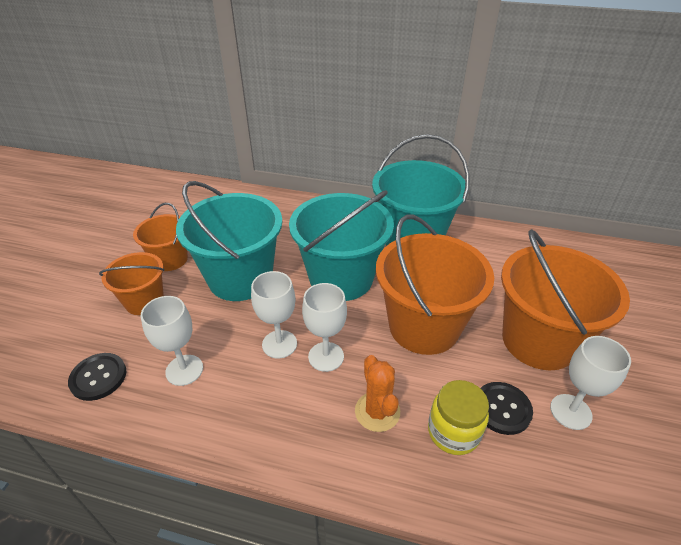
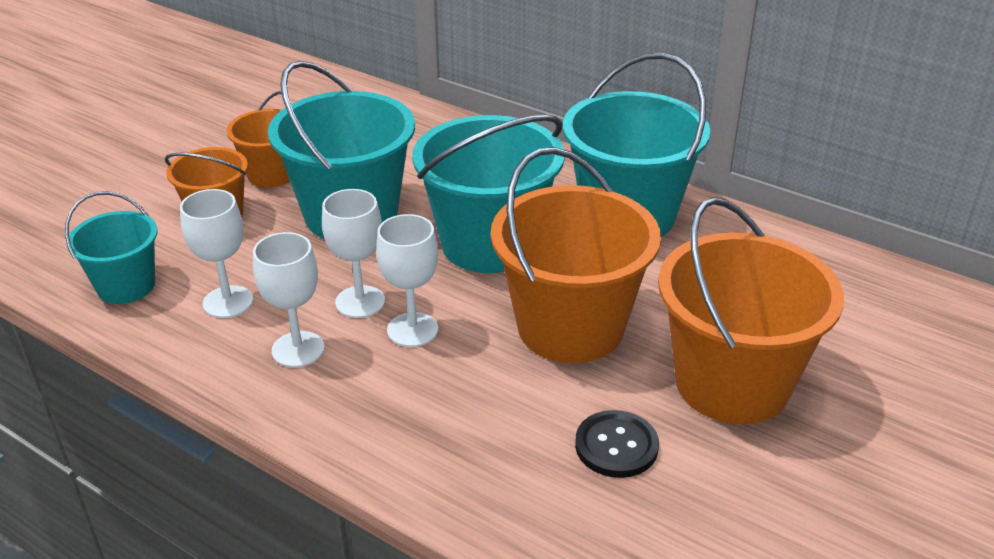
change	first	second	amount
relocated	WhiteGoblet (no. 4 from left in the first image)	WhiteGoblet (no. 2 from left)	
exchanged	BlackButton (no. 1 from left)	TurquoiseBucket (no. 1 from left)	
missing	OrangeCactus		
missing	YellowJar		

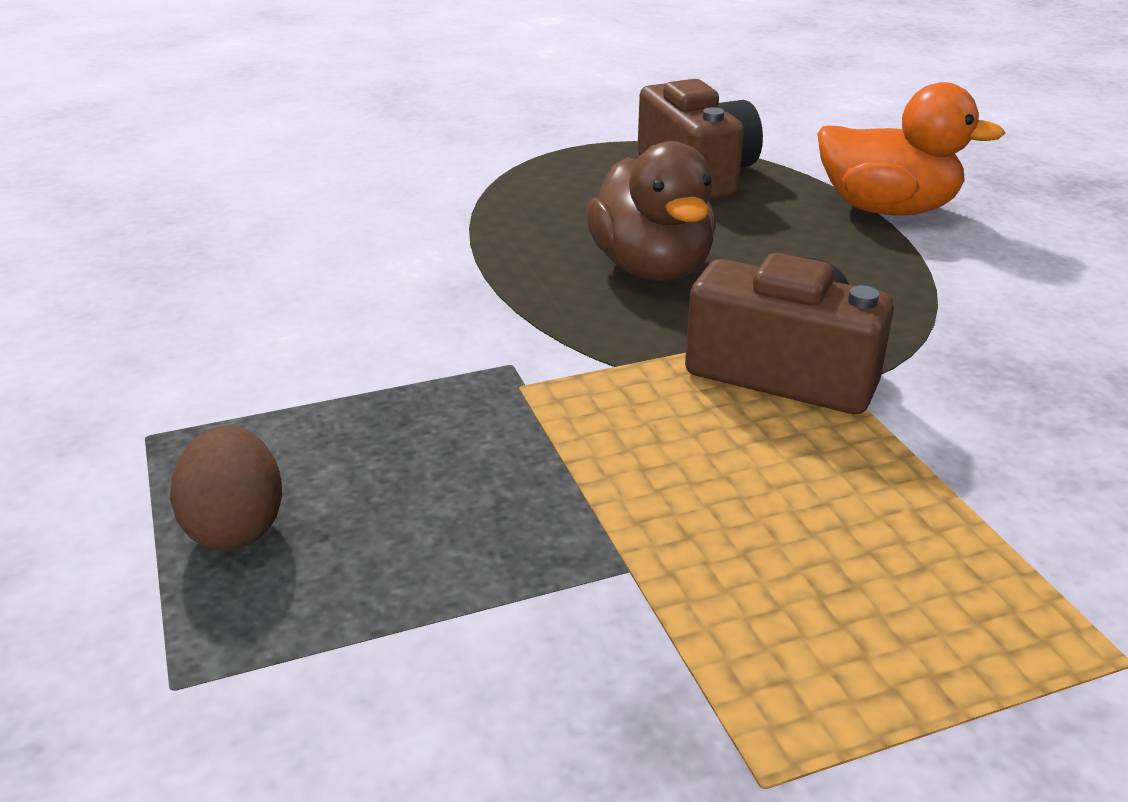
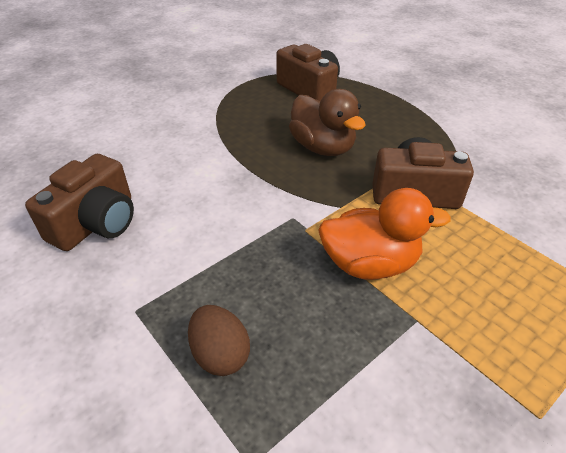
change	first	second	amount
relocated	OrangeDuck		
appeared		BrownCamera (no. 1 from left)	

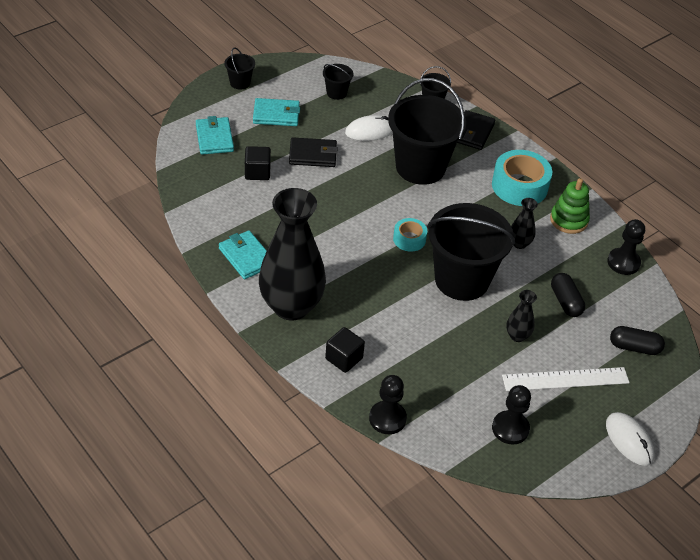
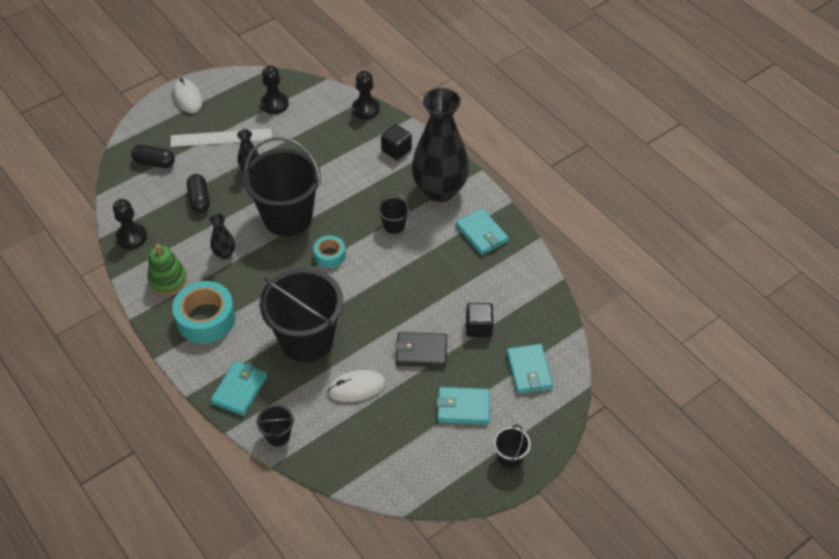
change	first	second	amount
relocated	BlackBucket (no. 2 from left in the first image)	BlackBucket (no. 4 from left)	
colour	BlackWallet (no. 2 from left)	TurquoiseWallet (no. 1 from left)	

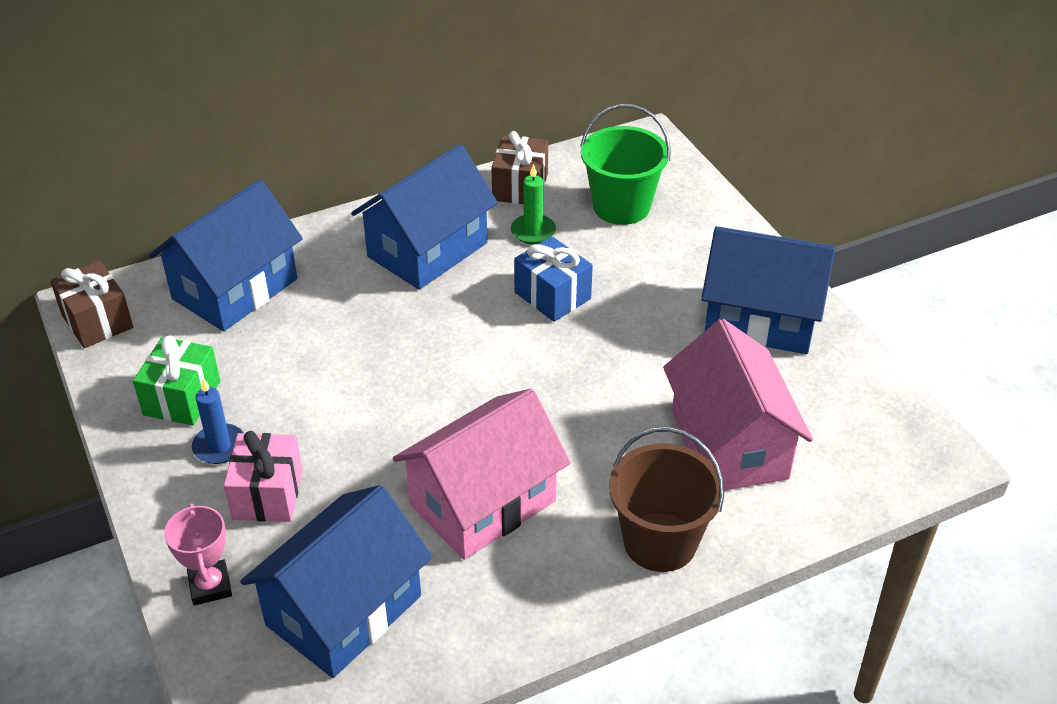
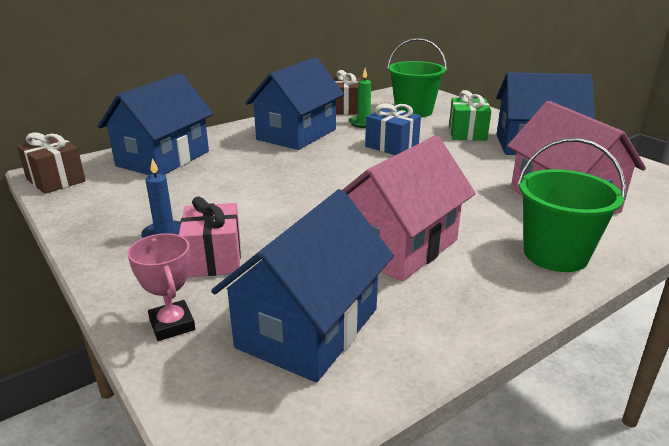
change	first	second	amount
relocated	GreenGift		
colour	BrownBucket	GreenBucket (no. 2 from left)	

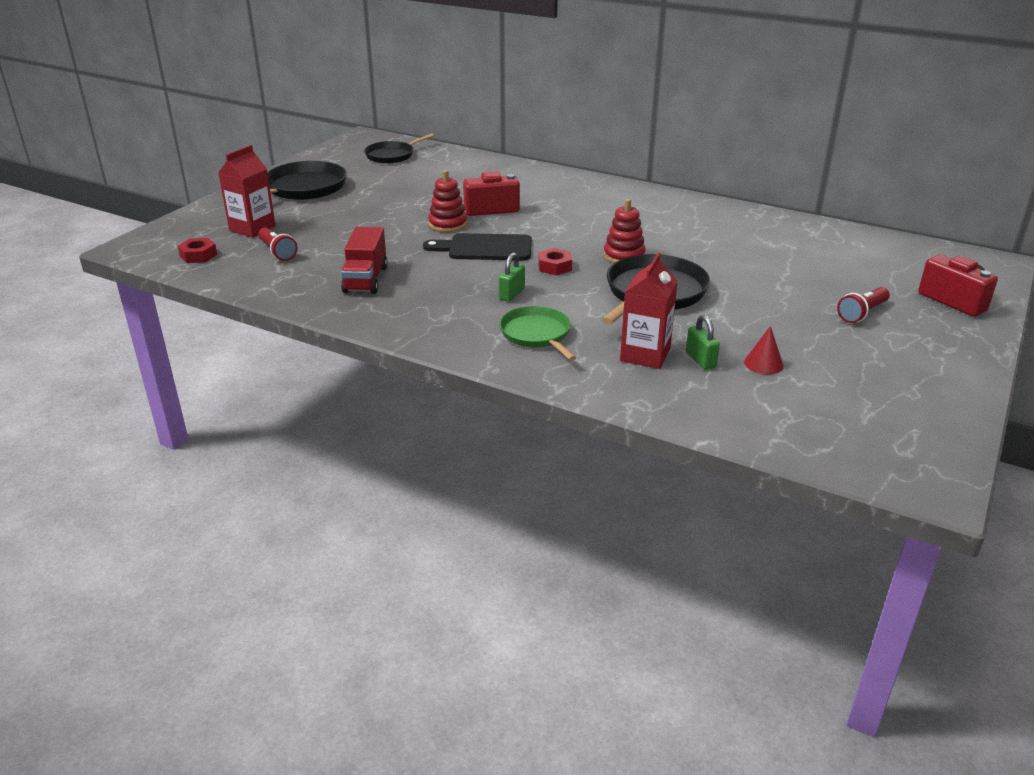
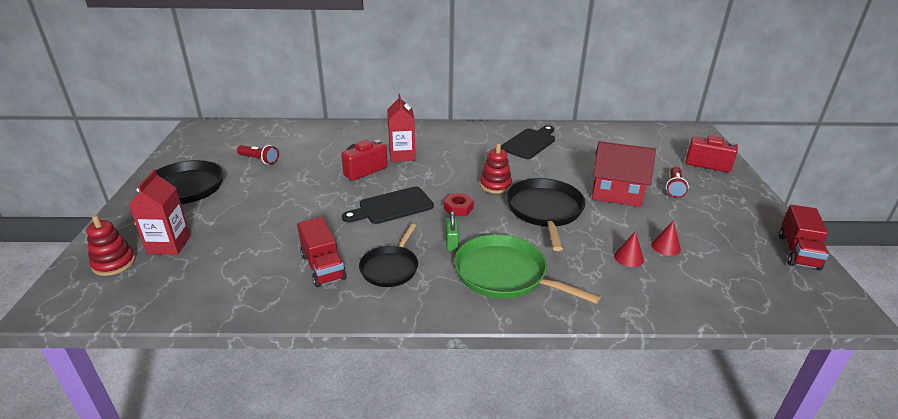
change	first	second	amount
relocated	BlackPan (no. 2 from left)		
relocated	RedStackingToy (no. 1 from left)		
relocated	RedFlashlight (no. 1 from left)		
missing	RedNut (no. 1 from left)		
relocated	RedCarton (no. 2 from left)		
size	GreenPan		x1.55
exchanged	GreenPadlock (no. 2 from left)	RedCone (no. 1 from left)	
appeared		BlackCuttingBoard (no. 2 from left)	
appeared		RedHouse	
appeared		RedTruck (no. 2 from left)	

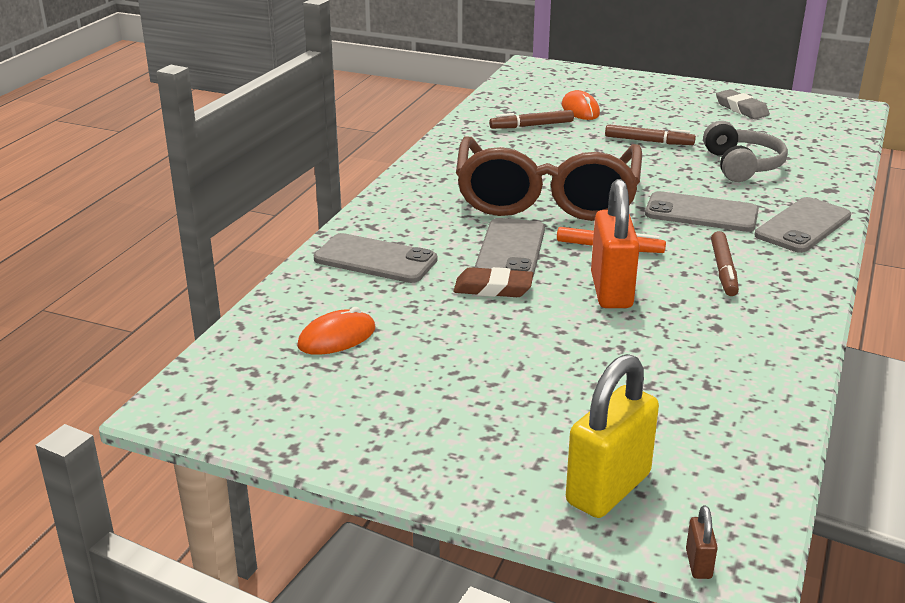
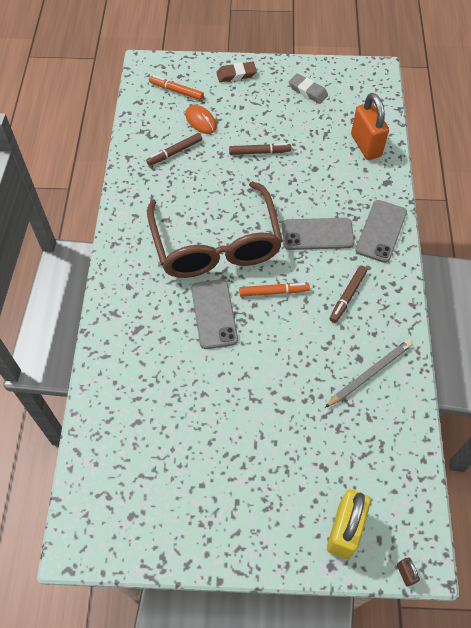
change	first	second	amount
missing	GreyHeadphones		
relocated	OrangePadlock		
spun	BrownMarker (no. 3 from left)		45 degrees clockwise
missing	GreyPhone (no. 1 from left)		
relocated	BrownEraser		
missing	OrangeMouse (no. 1 from left)		
appeared		OrangeMarker (no. 1 from left)	
appeared		GreyPencil	

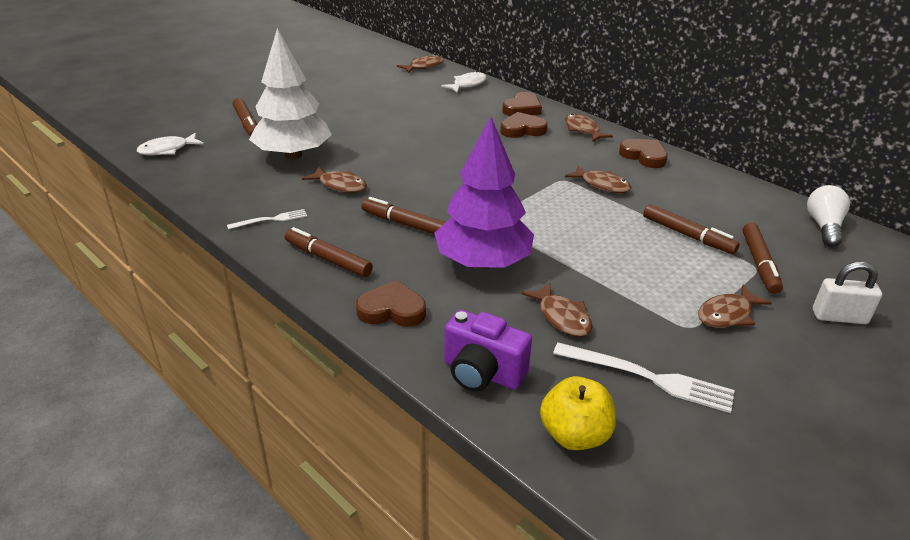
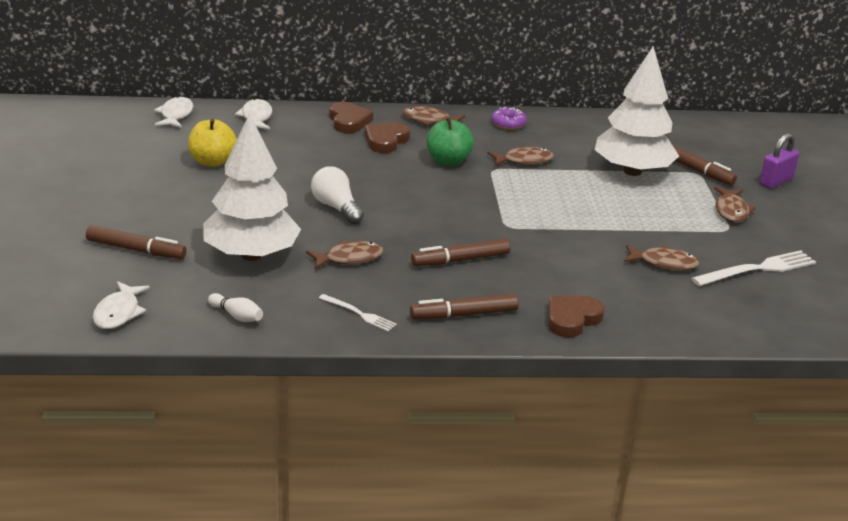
change	first	second	amount
colour	BrownFish (no. 2 from left)	WhiteFish (no. 2 from left)	
missing	PurpleTree		
exchanged	BrownHeart (no. 4 from left)	PurpleDonut	
relocated	WhiteLightBulb		
exchanged	BrownMarker (no. 4 from left)	WhiteTree (no. 2 from left)	
spun	WhiteFork (no. 1 from left)		105 degrees clockwise
colour	WhitePadlock	PurplePadlock	
missing	PurpleCamera		
relocated	YellowApple		
appeared		GreenApple	
appeared		WhiteBowlingPin	

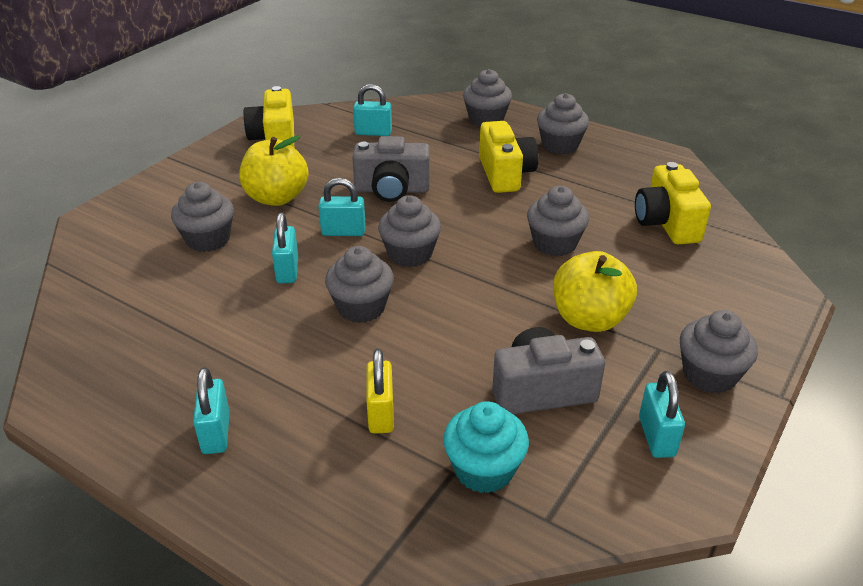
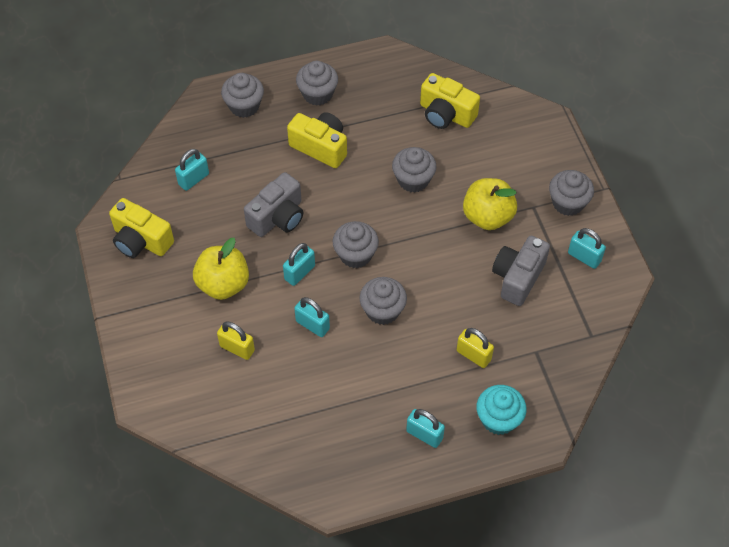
change	first	second	amount
exchanged	GreyCupcake (no. 1 from left)	YellowPadlock (no. 1 from left)	
relocated	TurquoiseCupcake		

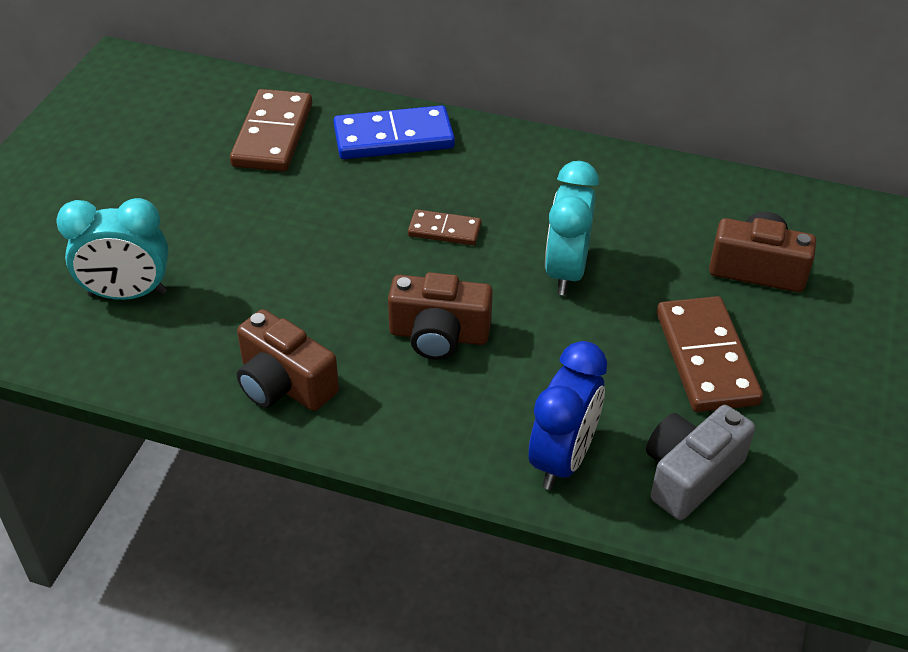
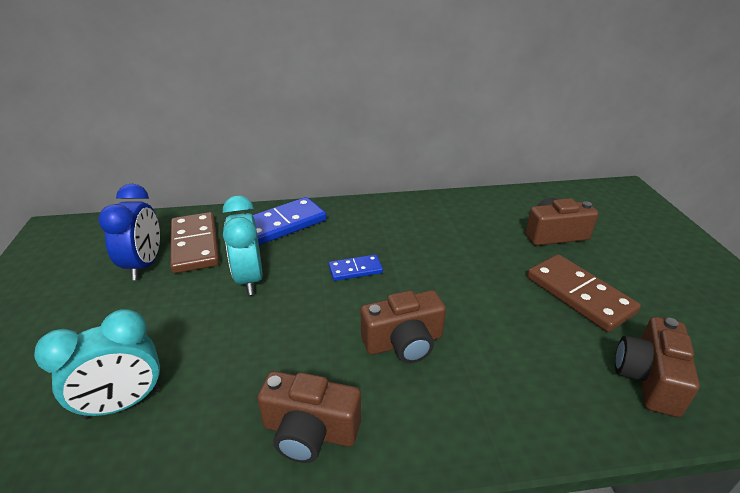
change	first	second	amount
relocated	TurquoiseClock (no. 2 from left)		
colour	BrownDomino (no. 2 from left)	BlueDomino (no. 2 from left)	
relocated	BlueClock		
colour	GreyCamera	BrownCamera (no. 4 from left)	

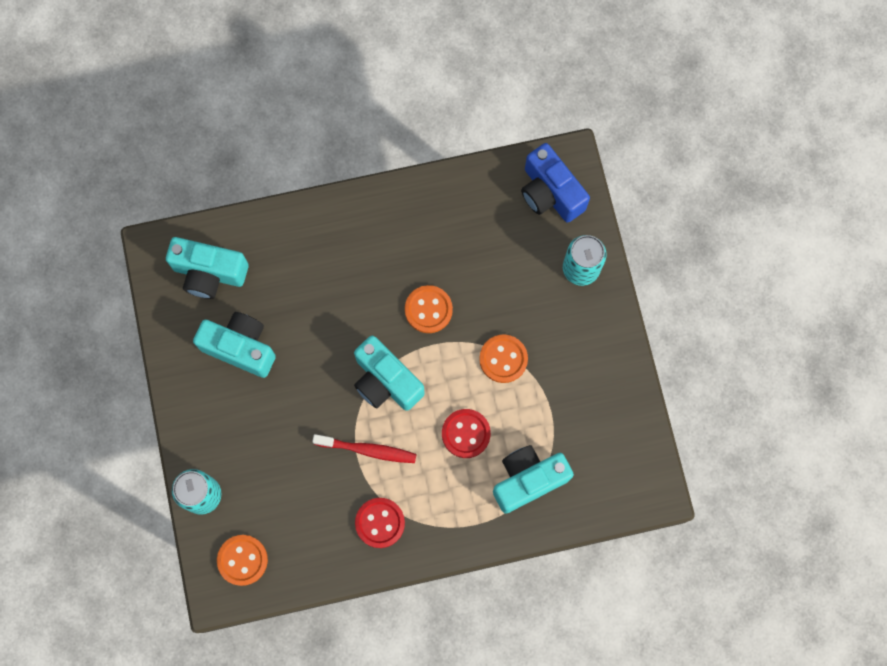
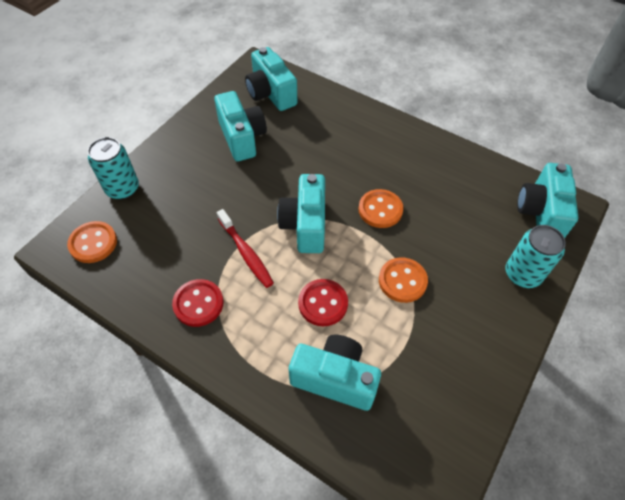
change	first	second	amount
colour	BlueCamera	TurquoiseCamera (no. 5 from left)	

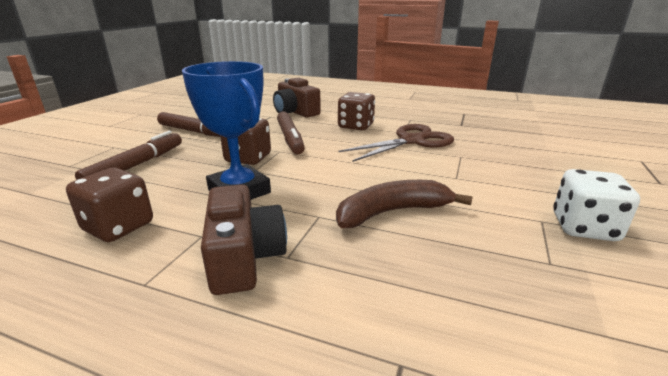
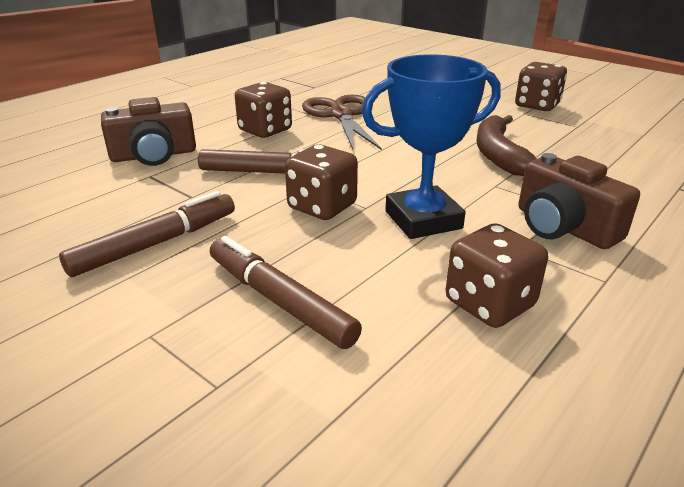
change	first	second	amount
colour	WhiteDice	BrownDice (no. 4 from left)	
spun	BrownCamera (no. 1 from left in the first image)	BrownCamera (no. 2 from left)	135 degrees counterclockwise

